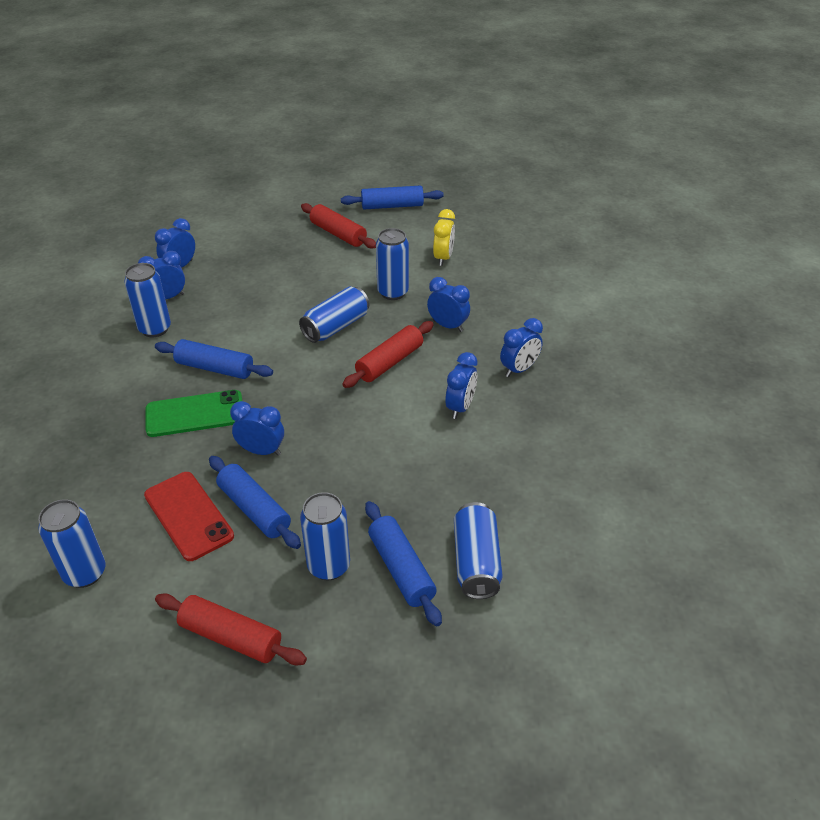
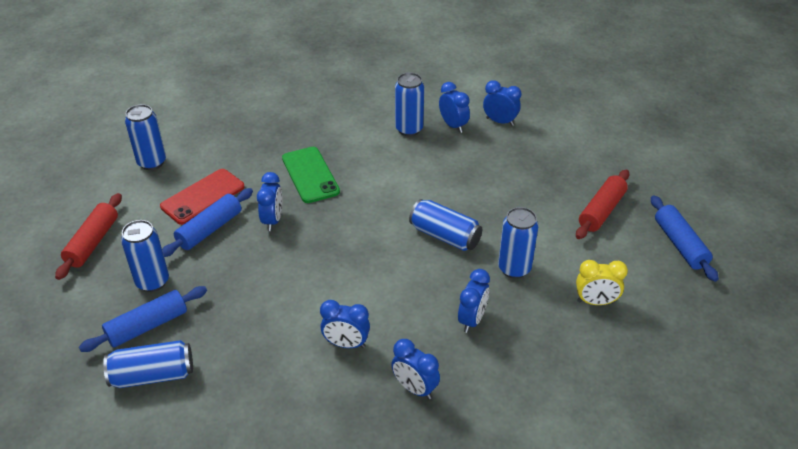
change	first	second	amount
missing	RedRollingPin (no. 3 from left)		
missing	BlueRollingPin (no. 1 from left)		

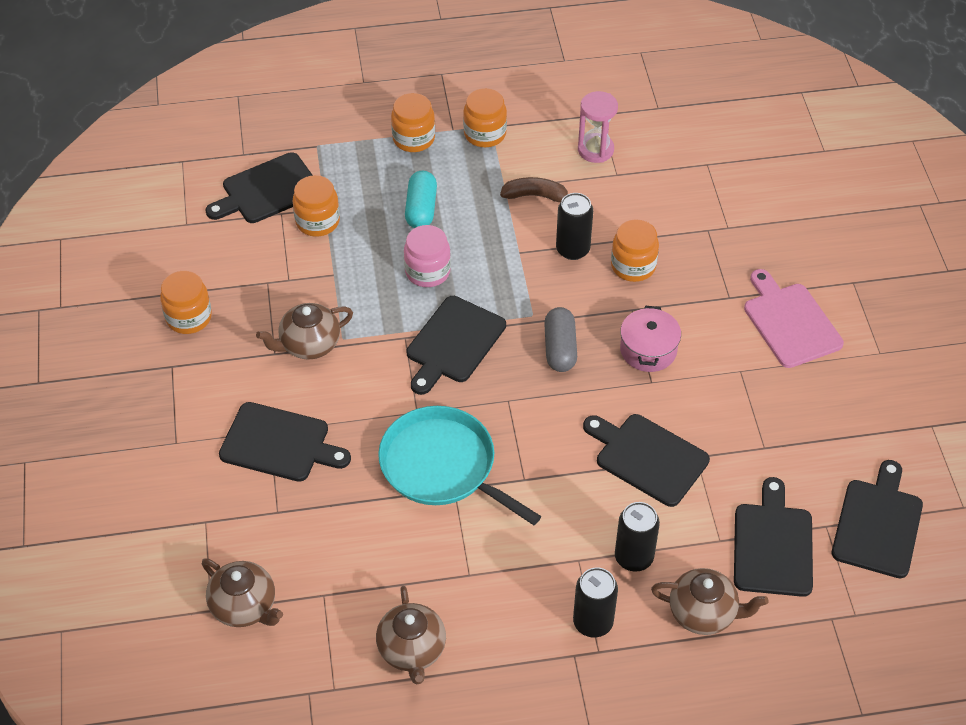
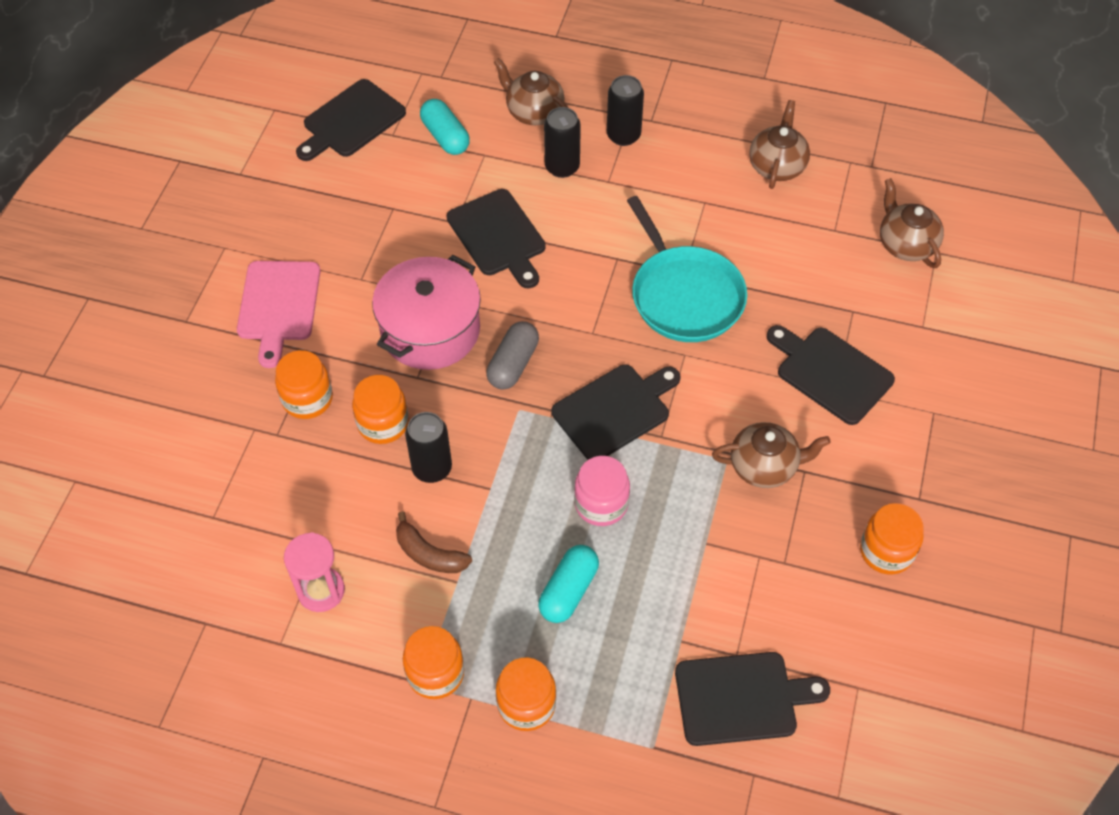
change	first	second	amount
relocated	OrangeJar (no. 2 from left in the first image)	OrangeJar (no. 1 from left)	
size	PinkPot		x1.66
exchanged	BlackCuttingBoard (no. 5 from left)	TurquoiseCapsule (no. 1 from left)	

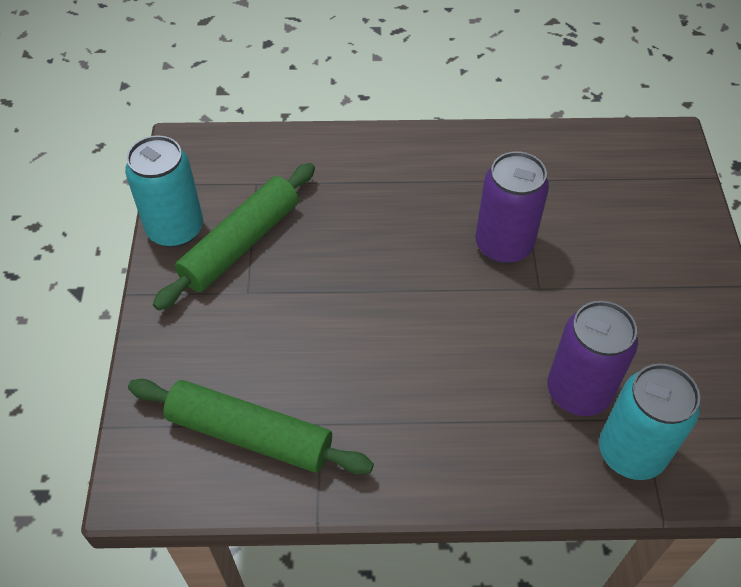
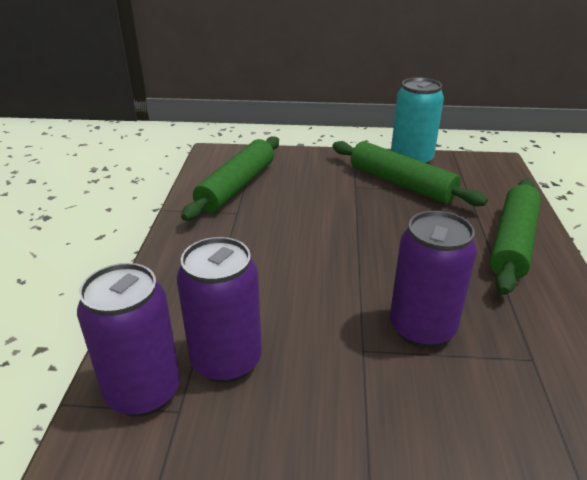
change	first	second	amount
colour	TurquoiseCan (no. 2 from left)	PurpleCan (no. 1 from left)	
appeared		GreenRollingPin (no. 3 from left)	

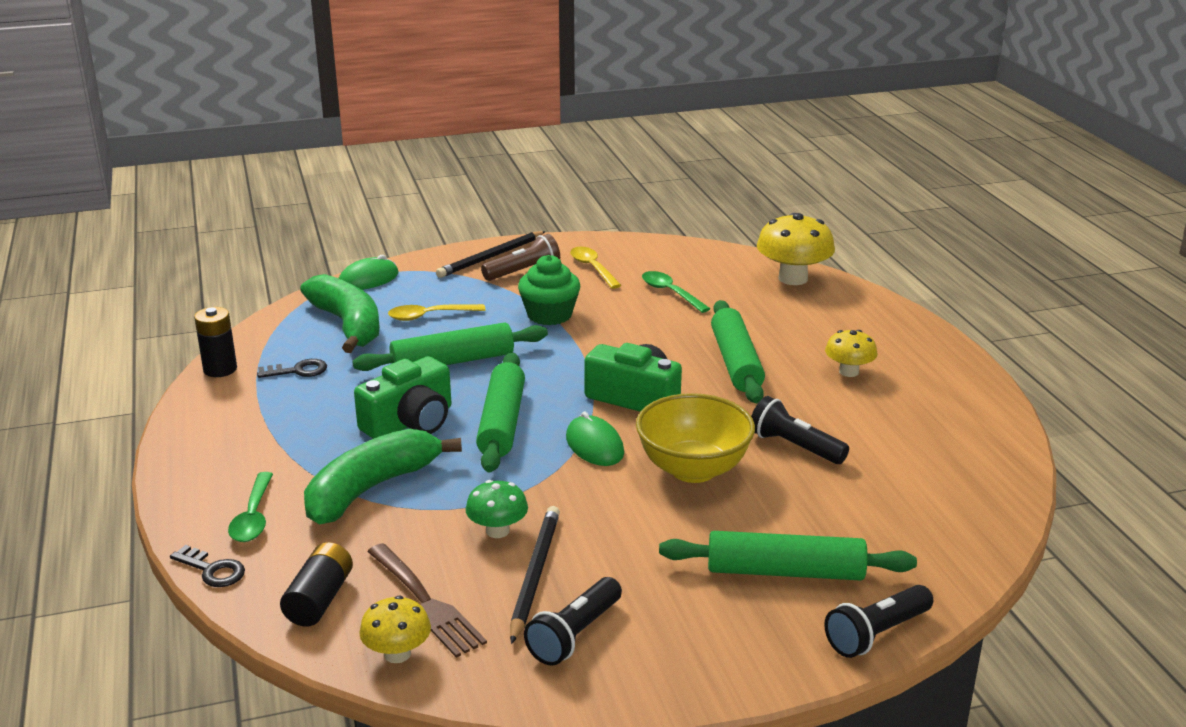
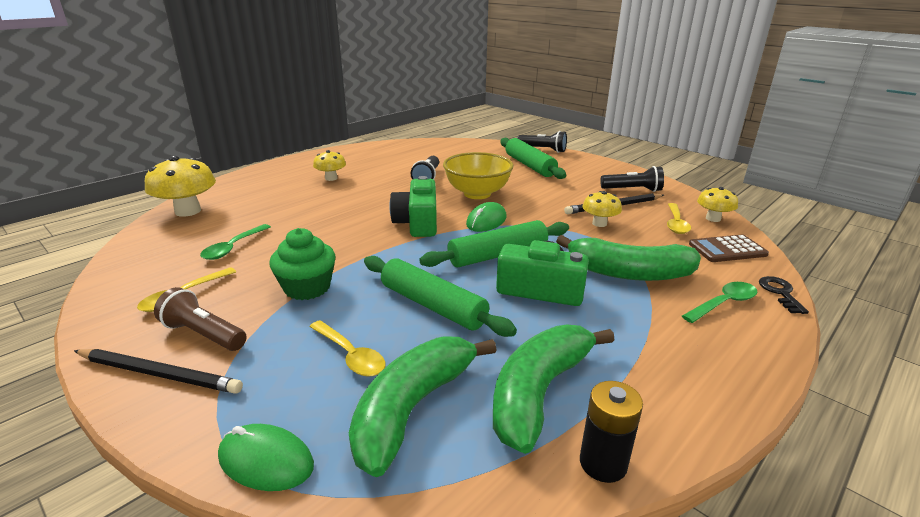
change	first	second	amount
missing	GreenRollingPin (no. 3 from left)		
exchanged	BlackKey (no. 2 from left)	GreenBanana (no. 2 from left)	
colour	GreenMushroom	YellowMushroom (no. 3 from left)	
exchanged	BlackBattery (no. 2 from left)	BrownCalculator	
exchanged	BrownFork	YellowSpoon (no. 3 from left)	

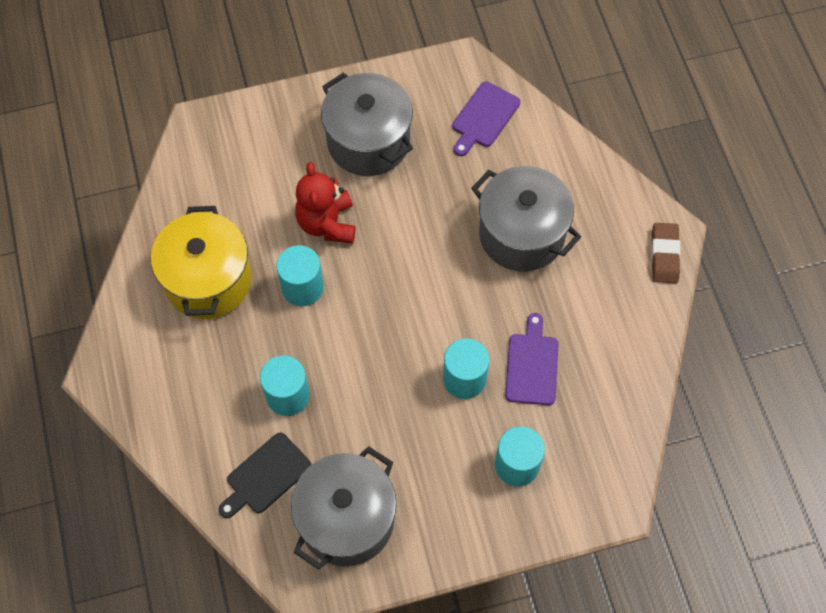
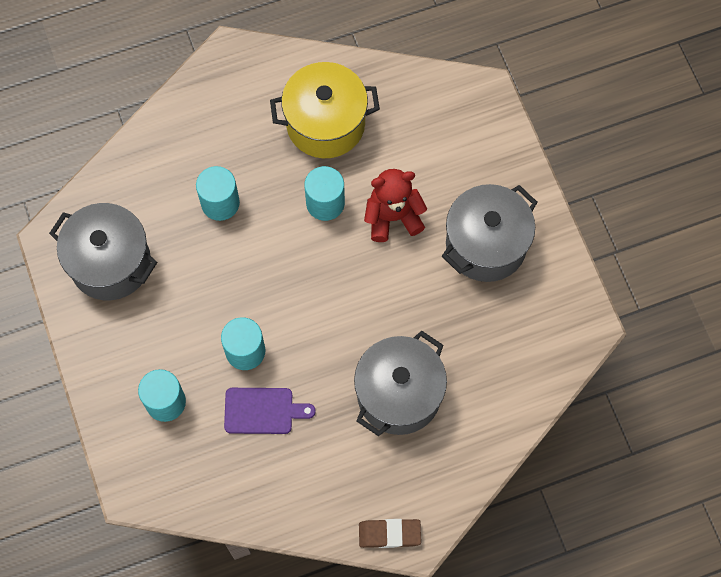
change	first	second	amount
missing	PurpleCuttingBoard (no. 1 from left)		
missing	BlackCuttingBoard		

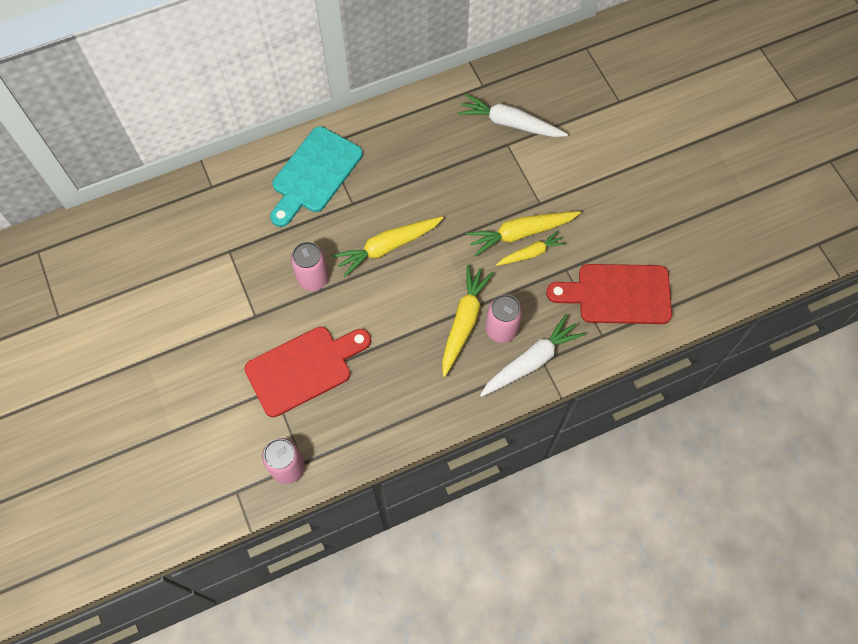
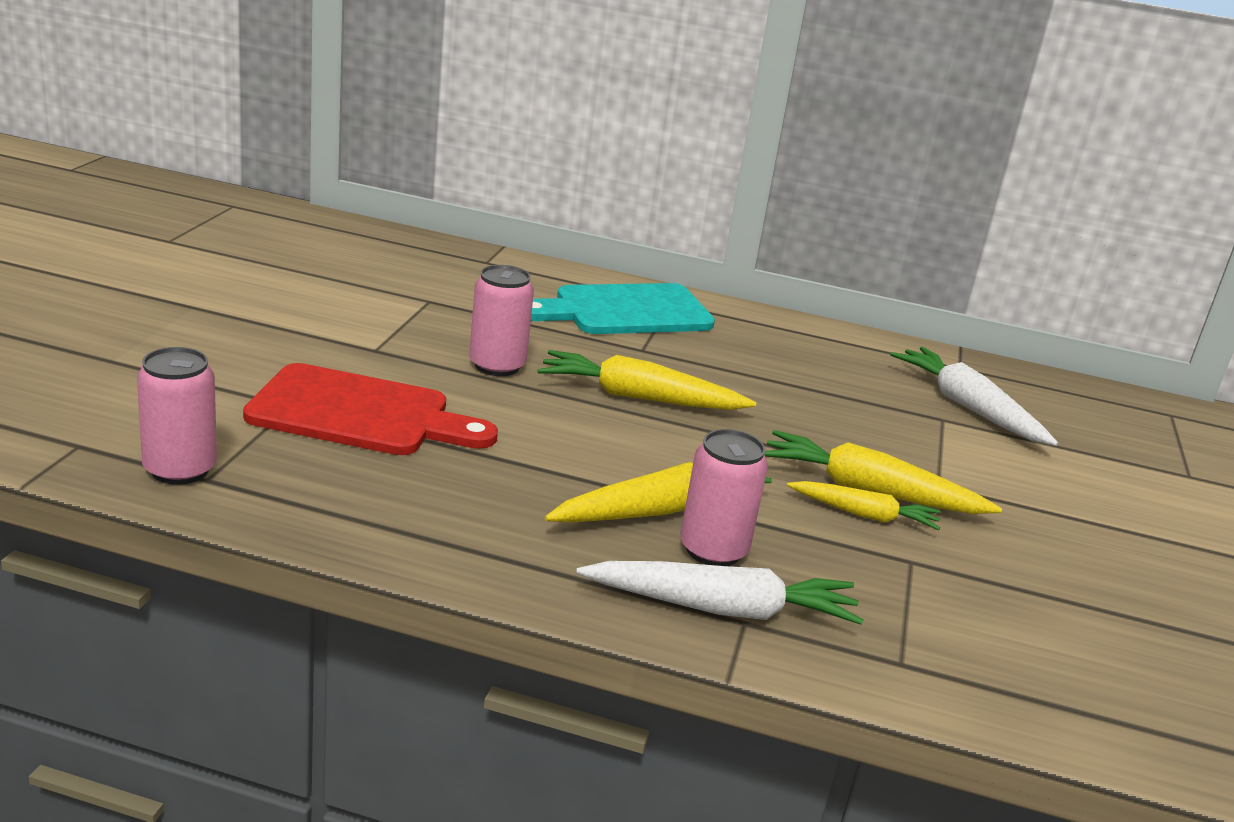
change	first	second	amount
missing	RedCuttingBoard (no. 2 from left)		

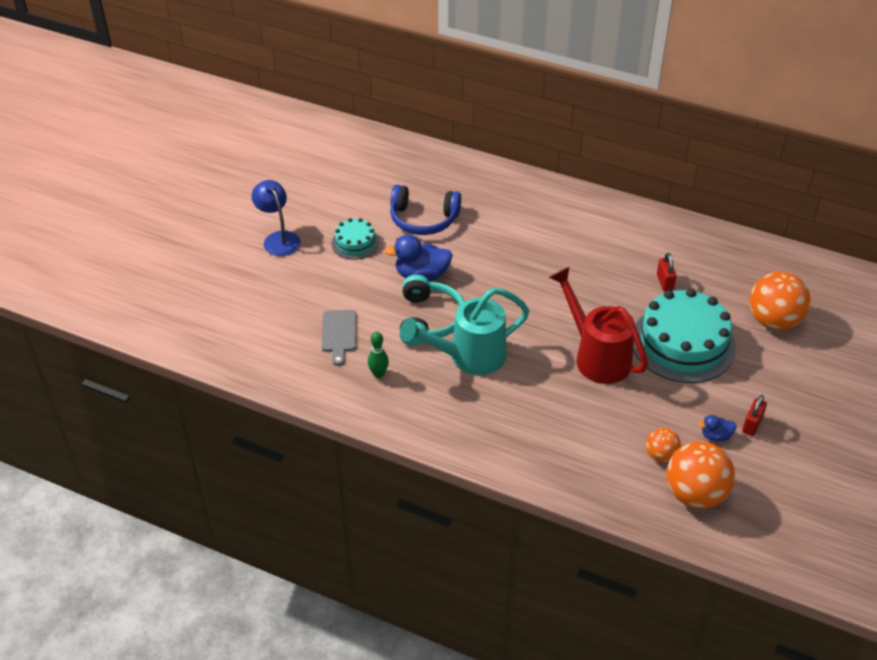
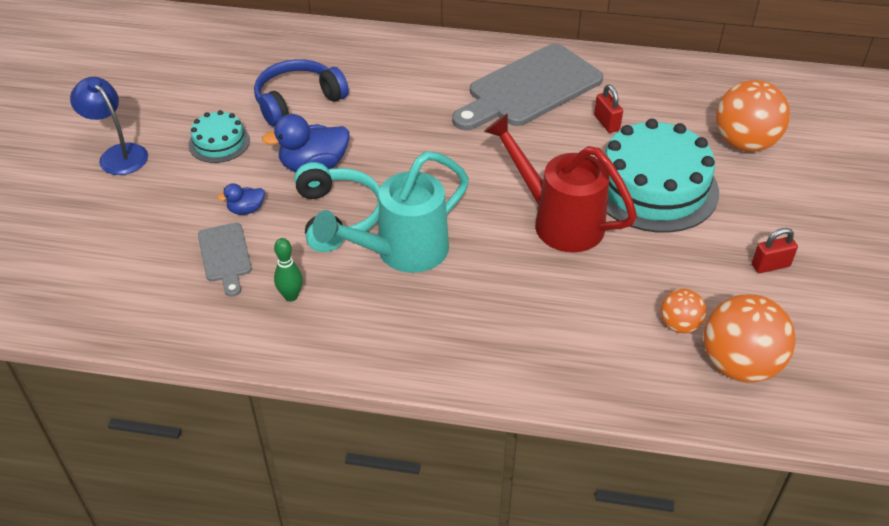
change	first	second	amount
spun	BlueHeadphones		150 degrees clockwise
spun	RedPadlock (no. 2 from left)		60 degrees clockwise
relocated	BlueDuck (no. 2 from left in the first image)	BlueDuck (no. 1 from left)	
appeared		GreyCuttingBoard (no. 2 from left)	

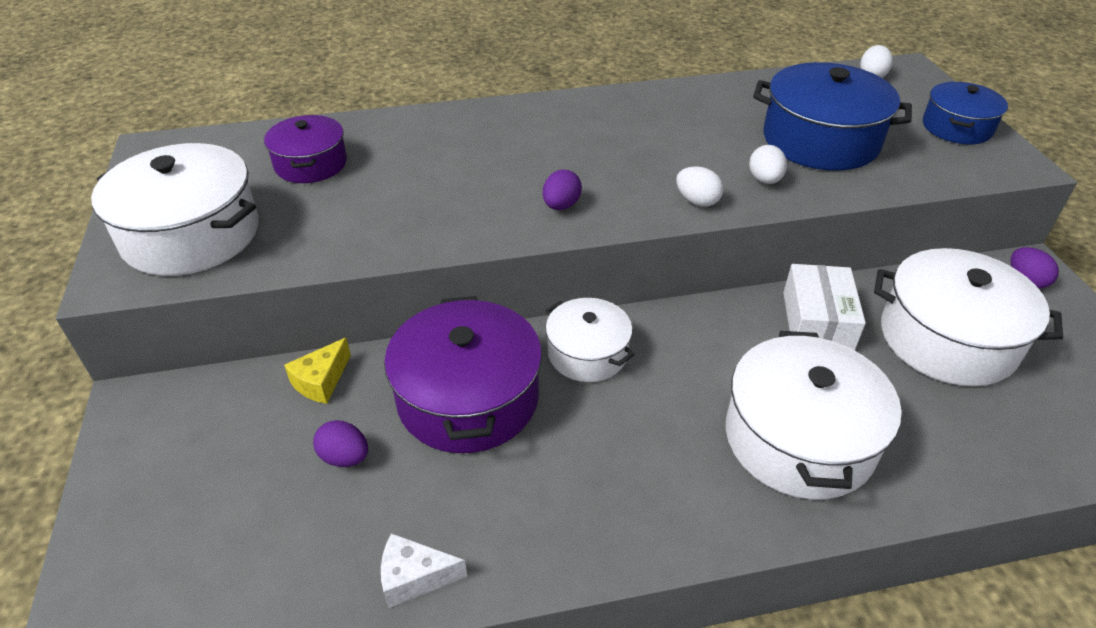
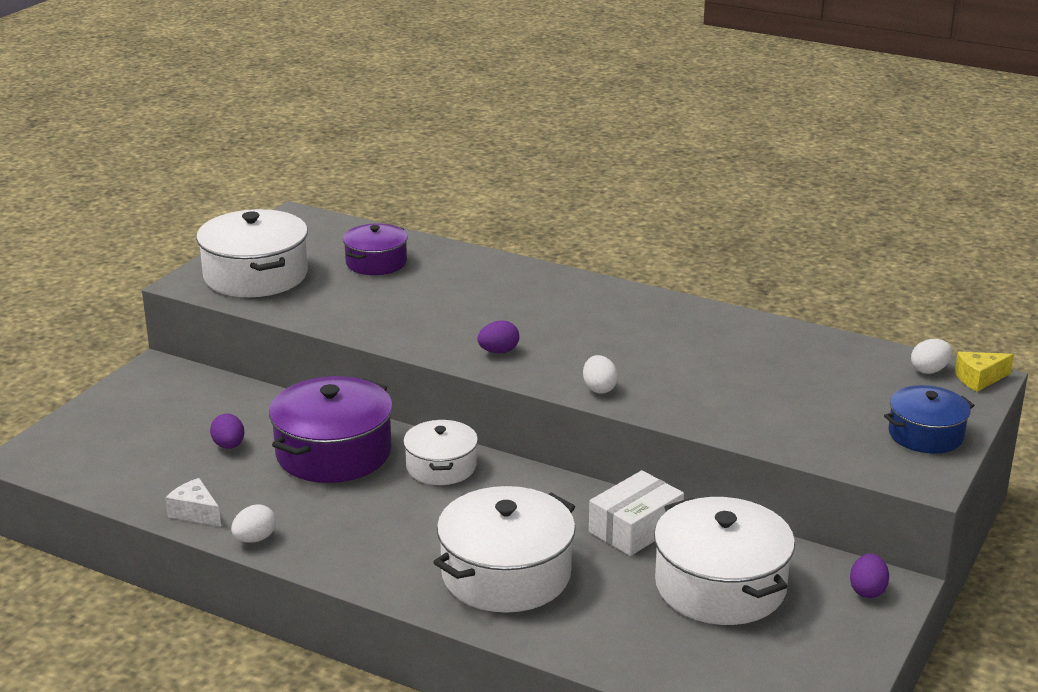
change	first	second	amount
missing	BluePot (no. 1 from left)		
relocated	WhiteEgg (no. 2 from left in the first image)	WhiteEgg (no. 1 from left)	
relocated	YellowCheese		

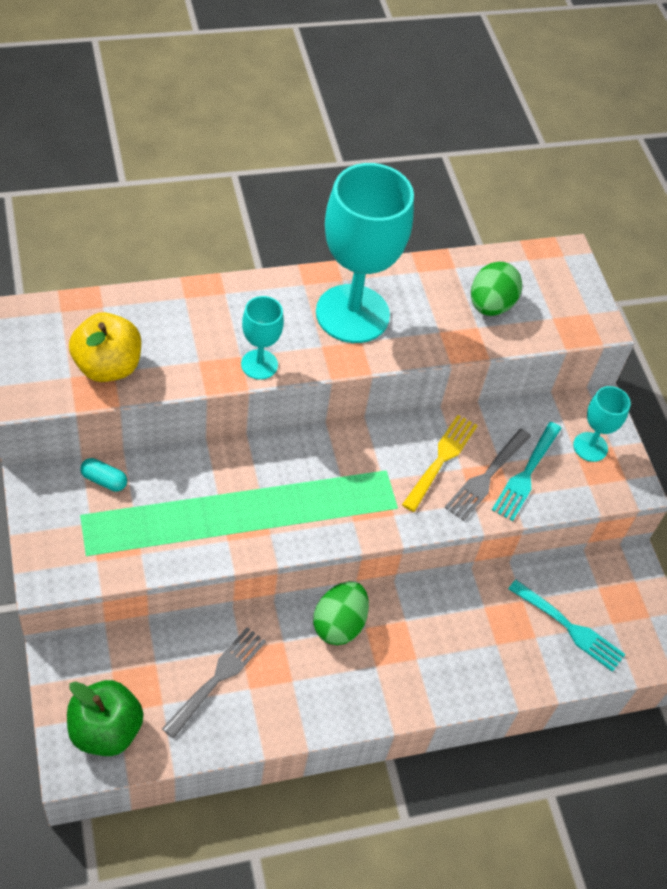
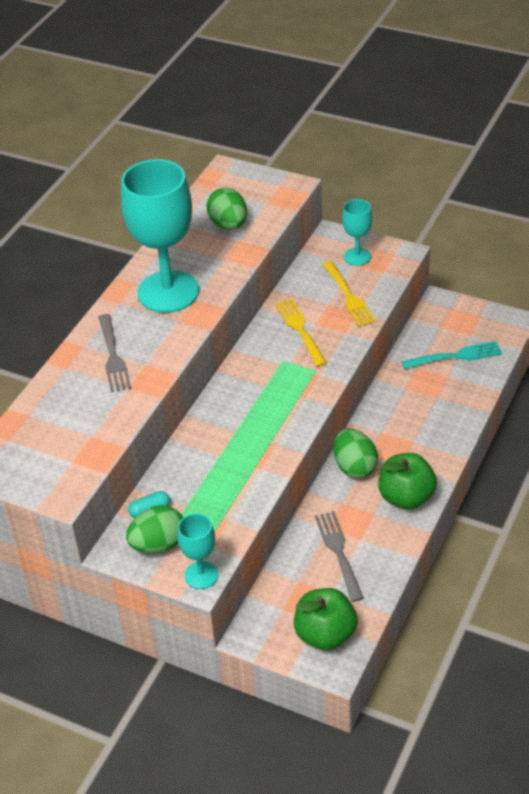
change	first	second	amount
relocated	TurquoiseGoblet (no. 1 from left in the first image)	TurquoiseGoblet (no. 2 from left)	
missing	YellowApple		
colour	TurquoiseFork (no. 1 from left)	YellowFork (no. 2 from left)	
relocated	GreyFork (no. 2 from left in the first image)	GreyFork (no. 1 from left)	
appeared		GreenApple (no. 2 from left)	
appeared		GreenEgg (no. 1 from left)	

